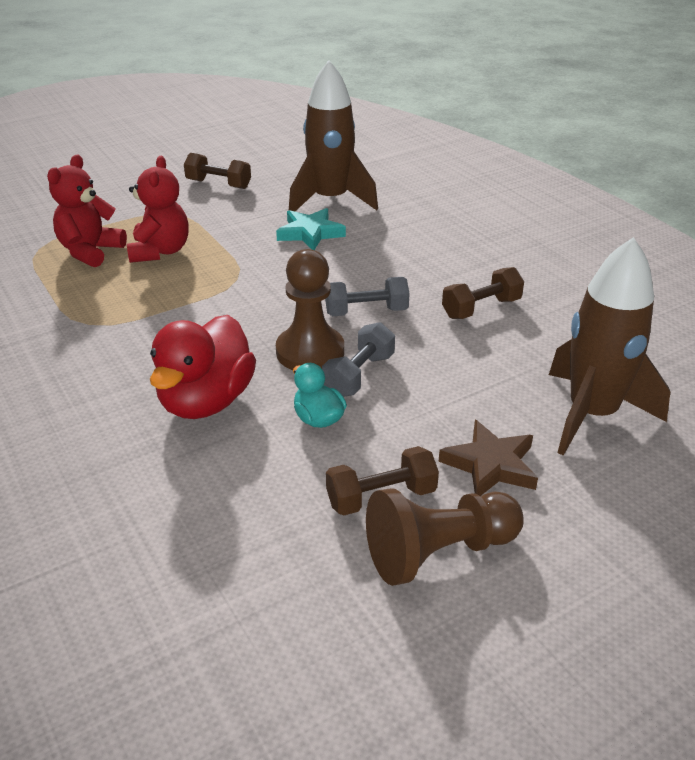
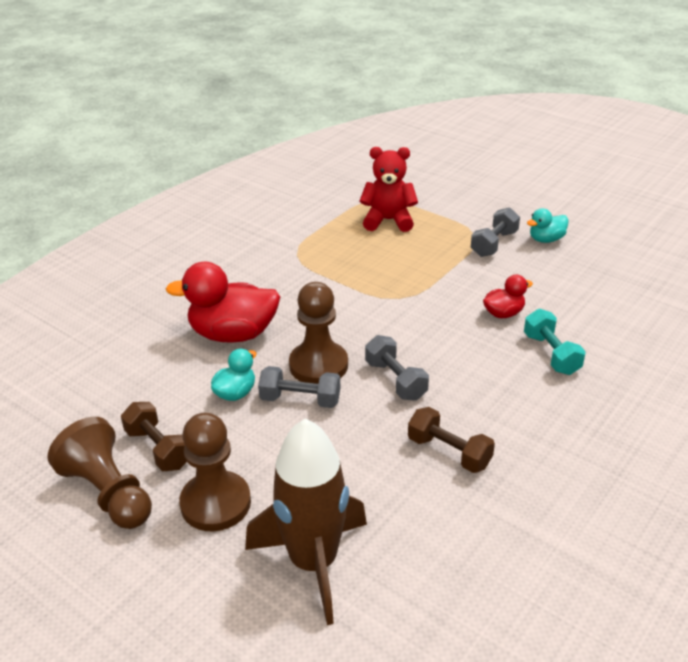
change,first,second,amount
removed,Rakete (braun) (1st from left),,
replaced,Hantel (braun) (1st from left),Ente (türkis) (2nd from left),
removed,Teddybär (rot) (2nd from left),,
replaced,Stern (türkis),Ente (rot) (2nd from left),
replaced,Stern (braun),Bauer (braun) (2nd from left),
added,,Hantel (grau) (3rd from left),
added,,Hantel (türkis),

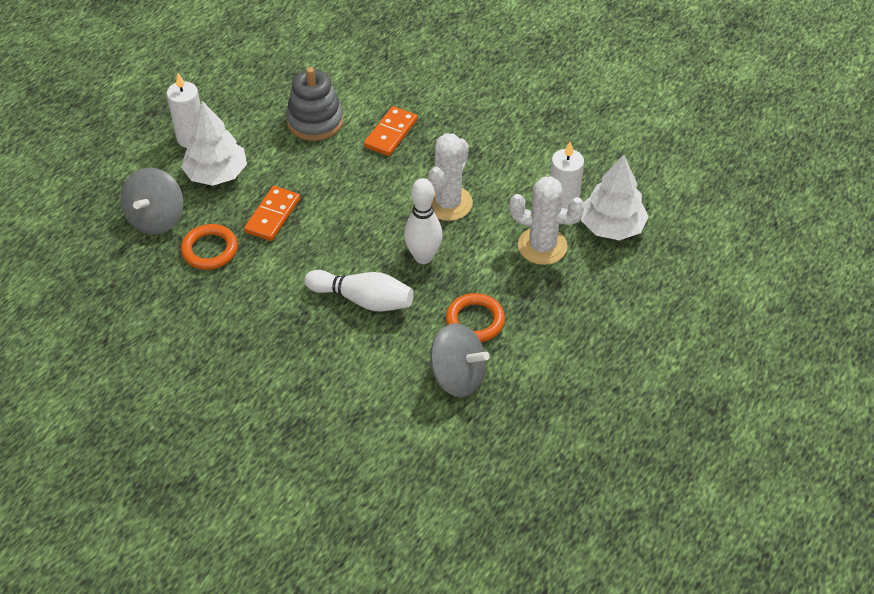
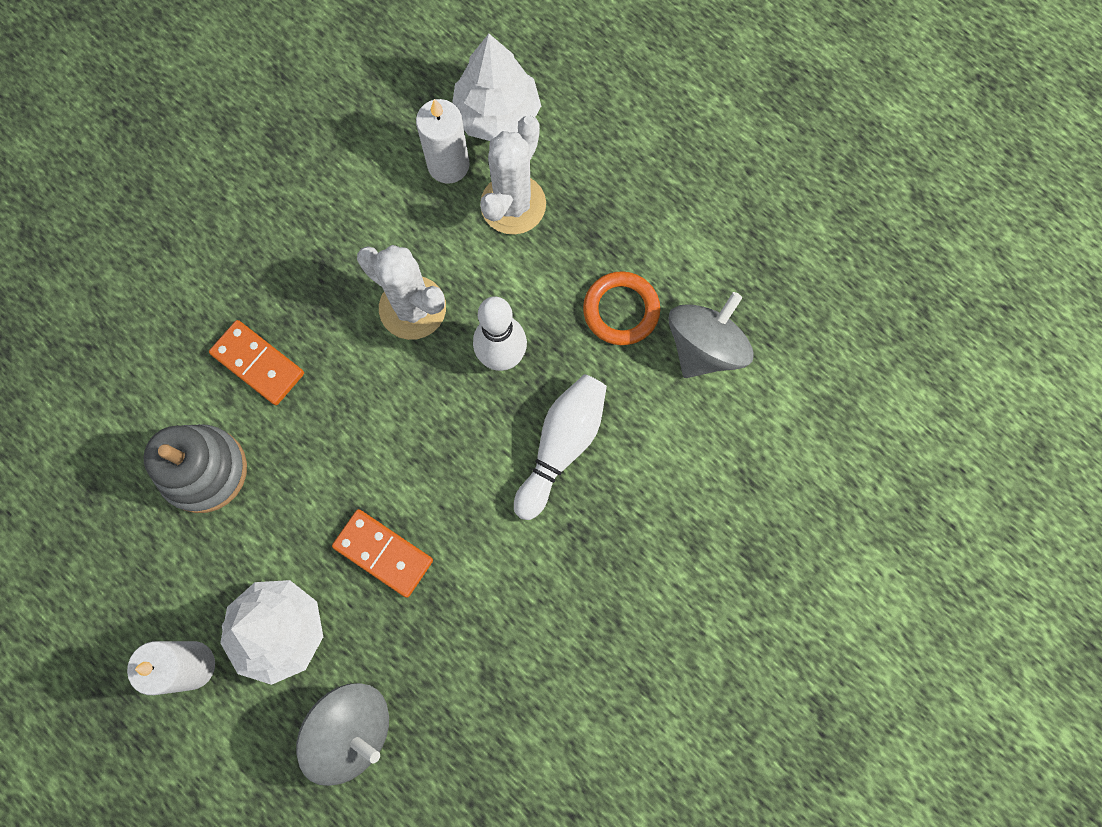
change,first,second,amount
removed,Ring (orange) (1st from left),,

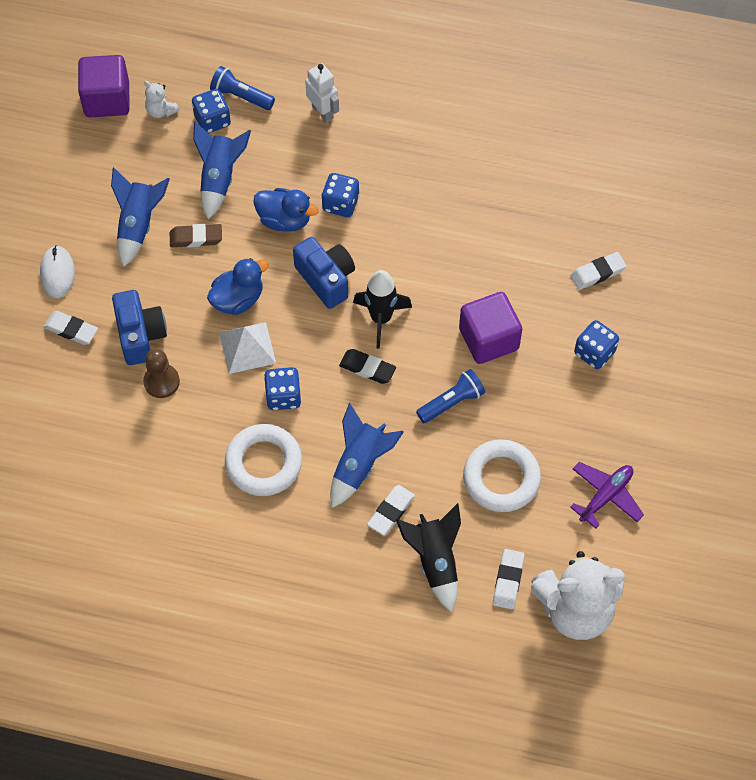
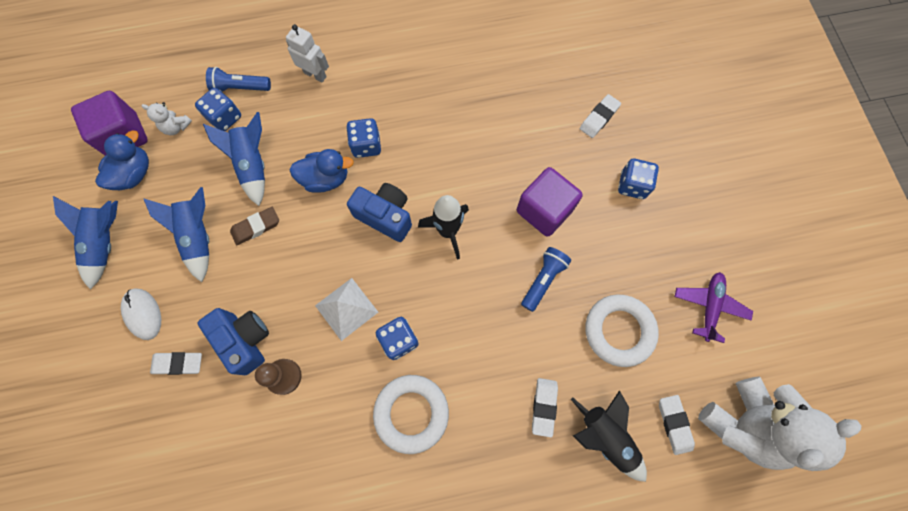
change,first,second,amount
moved,Ente (blau) (1st from left),,
removed,Radiergummi (schwarz),,
moved,Rakete (blau) (3rd from left in the first image),Rakete (blau) (1st from left),

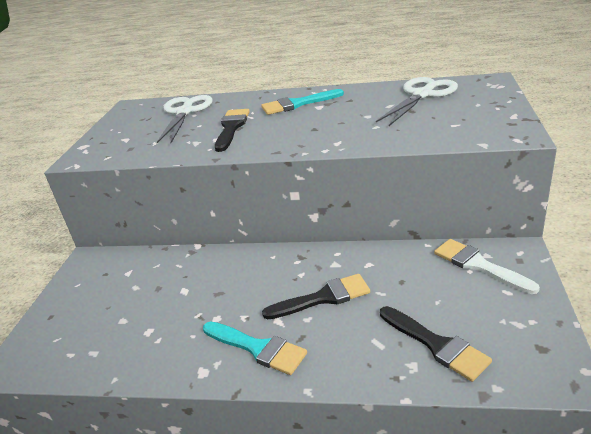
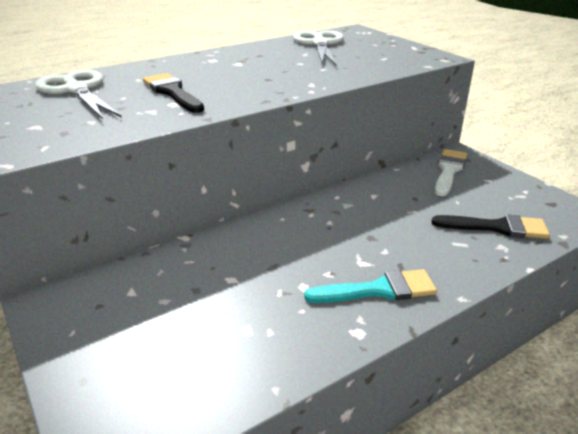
change,first,second,amount
removed,Pinsel (türkis) (2nd from left),,
turned,Pinsel (weiß),,105 degrees clockwise
removed,Pinsel (schwarz) (2nd from left),,

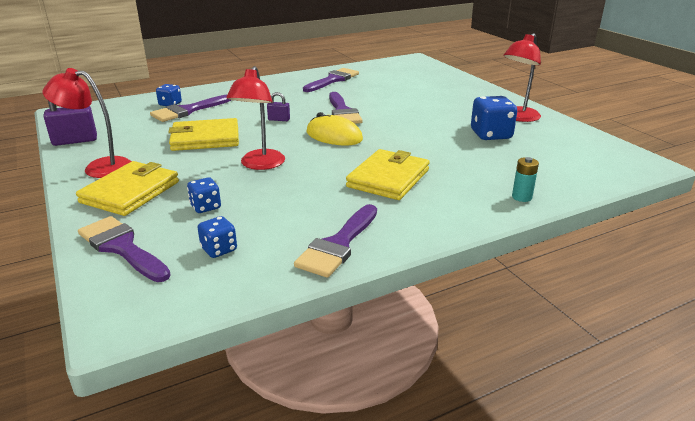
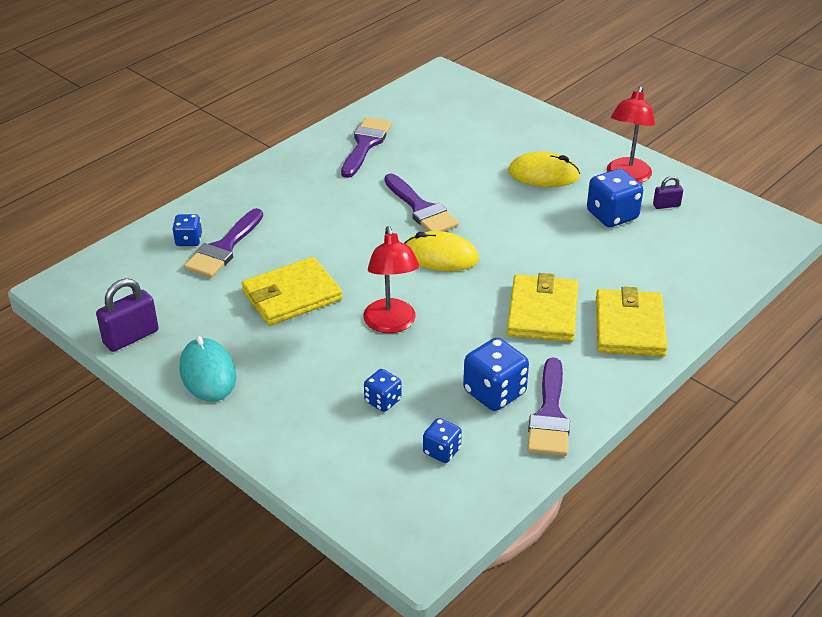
change,first,second,amount
replaced,Lampe (rot) (1st from left),Computermaus (türkis),
moved,Vorhängeschloss (lila) (2nd from left),,
removed,Batterie (türkis),,
moved,Geldbörse (gelb) (1st from left in the first image),Geldbörse (gelb) (3rd from left),
removed,Pinsel (lila) (1st from left),,
added,,Computermaus (gelb) (2nd from left),
added,,Spielwürfel (blau) (4th from left),

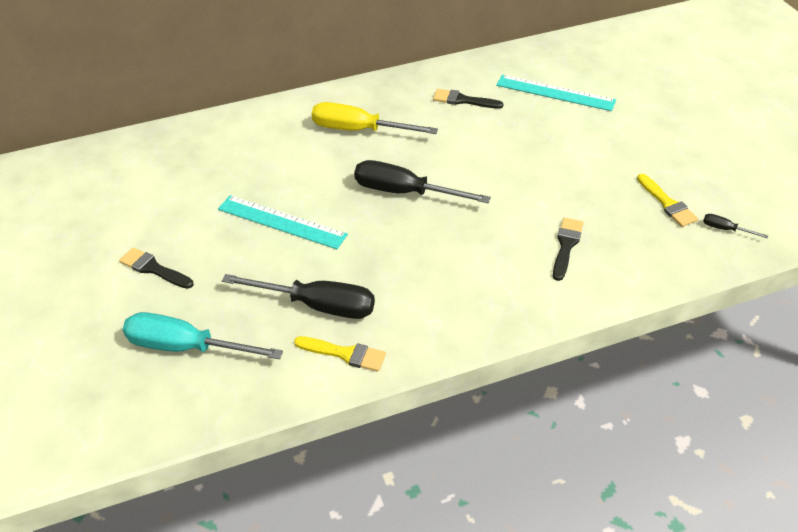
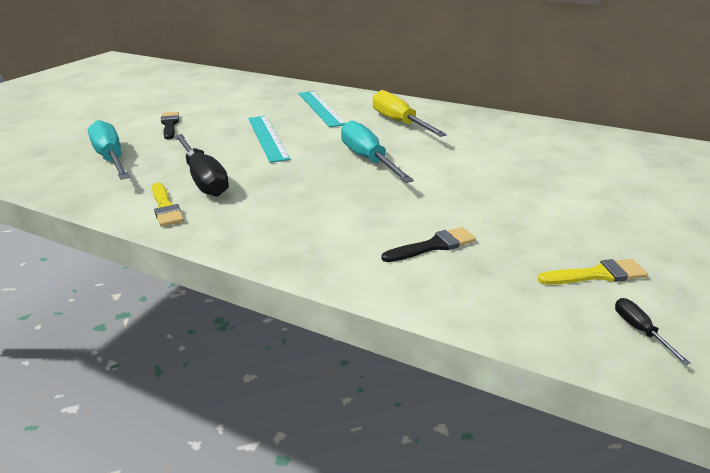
change,first,second,amount
moved,Lineal (türkis) (2nd from left),,
removed,Pinsel (schwarz) (2nd from left),,
recoloured,Schraubenzieher (schwarz) (2nd from left),Schraubenzieher (türkis) (2nd from left),
turned,Pinsel (gelb) (2nd from left),,120 degrees counterclockwise

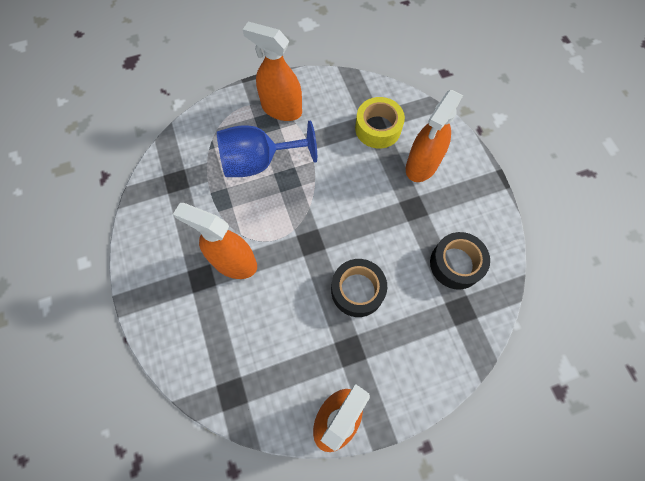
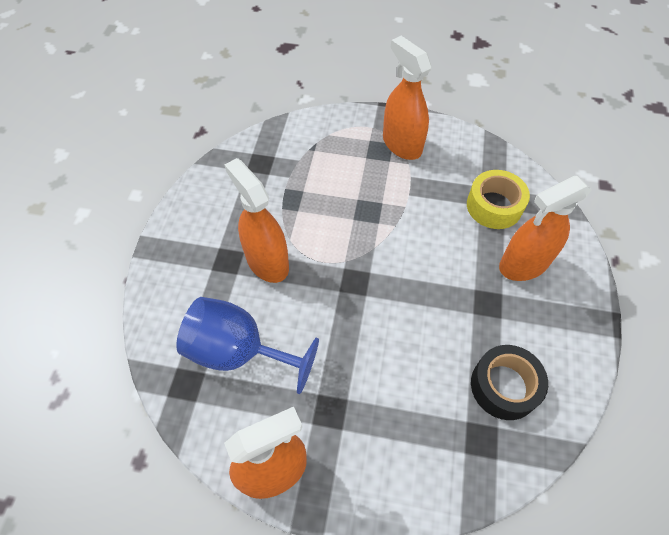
change,first,second,amount
moved,Kelch (blau),,
removed,Klebeband (schwarz) (1st from left),,

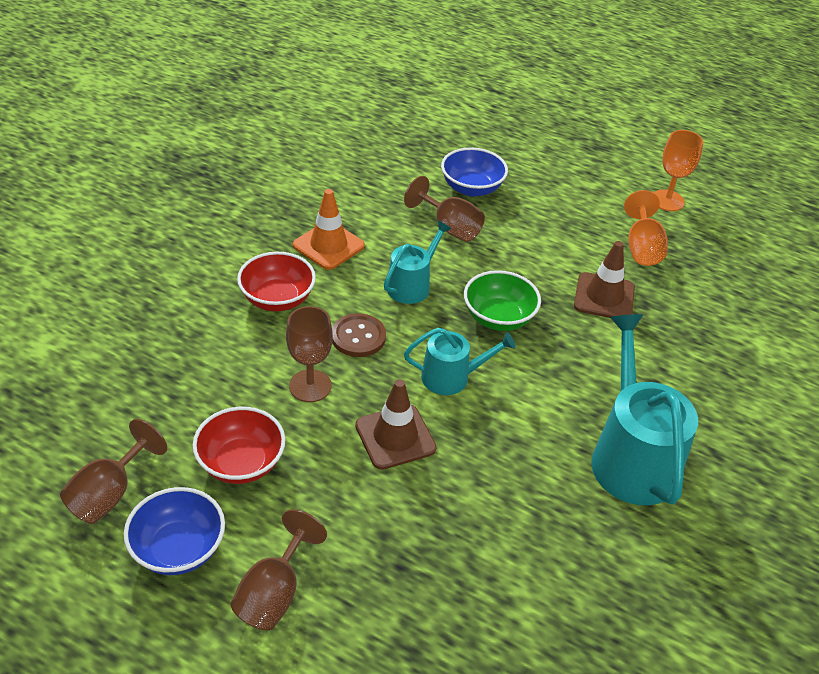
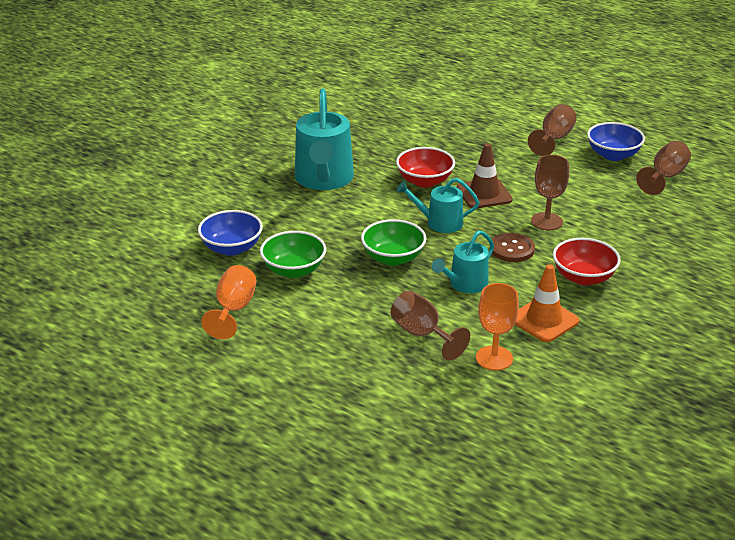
change,first,second,amount
moved,Kelch (orange) (2nd from left),,
moved,Schüssel (blau) (2nd from left in the first image),Schüssel (blau) (1st from left),
replaced,Leitkegel (braun) (2nd from left),Schüssel (grün) (1st from left),
moved,Schüssel (rot) (1st from left),,

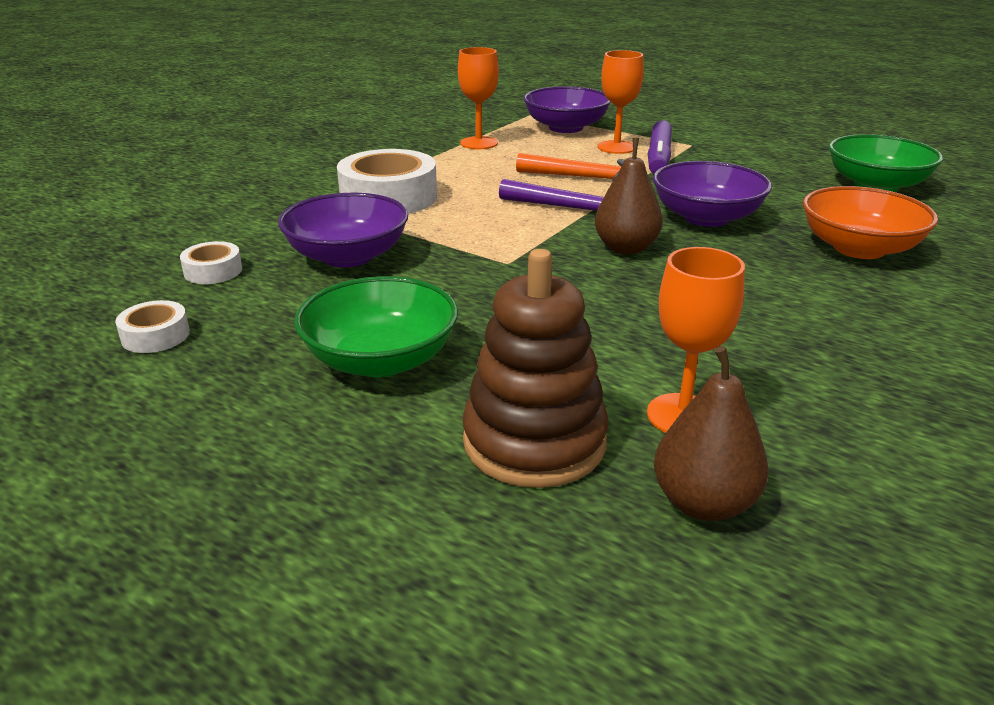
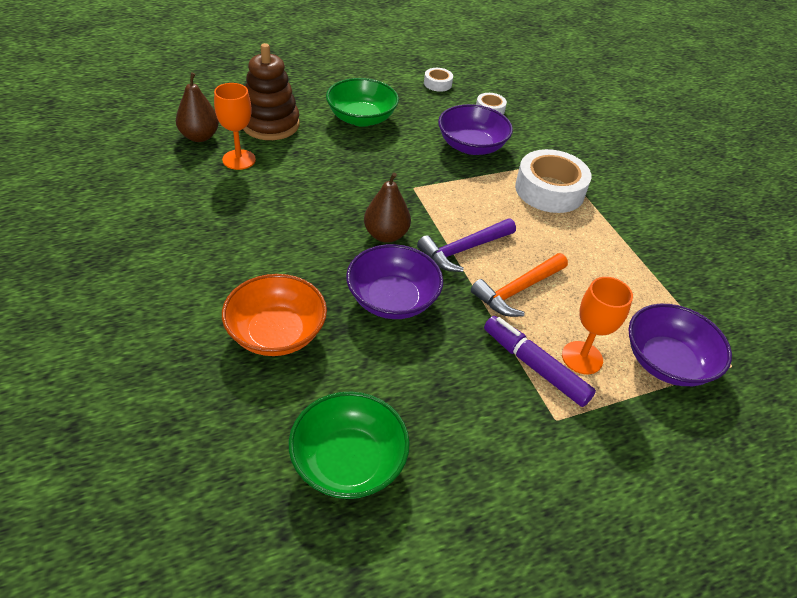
change,first,second,amount
removed,Kelch (orange) (1st from left),,

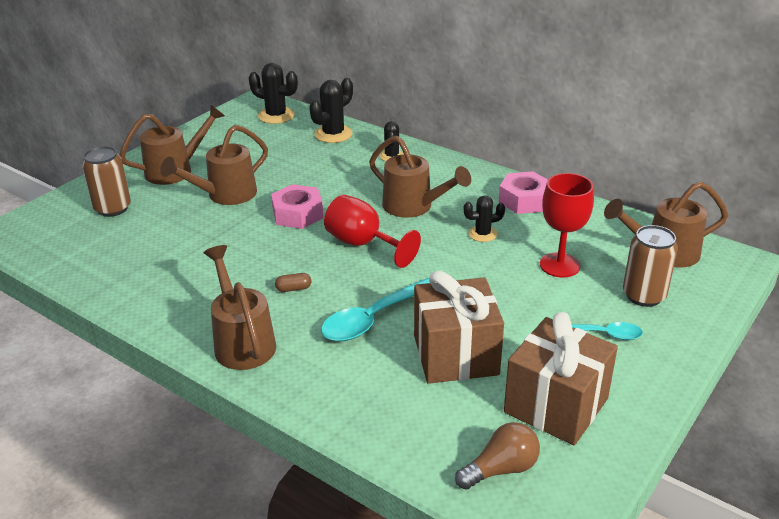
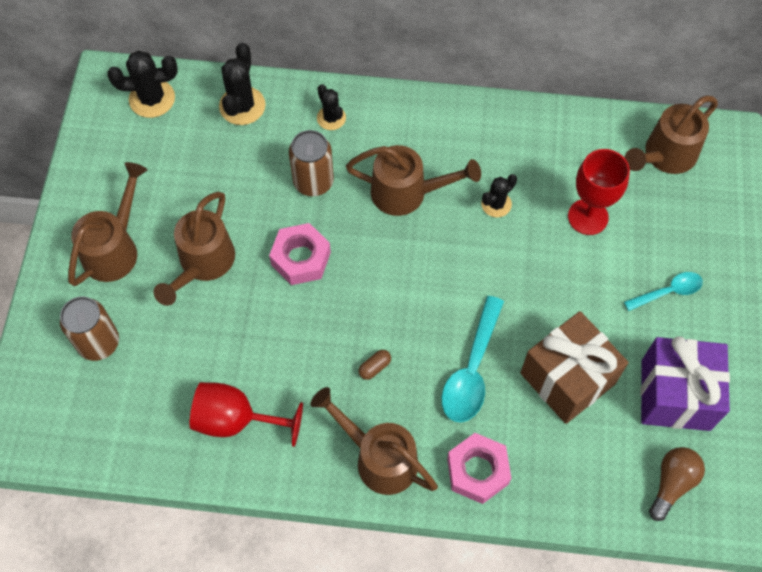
change,first,second,amount
moved,Sechskantmutter (rosa) (2nd from left),,
moved,Kelch (rot) (1st from left),,
moved,Dose (braun) (2nd from left),,
recoloured,Geschenk (braun) (2nd from left),Geschenk (lila),

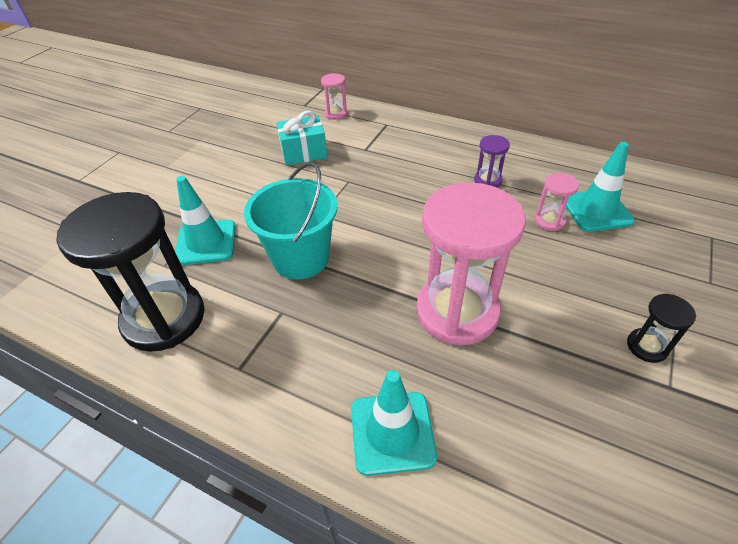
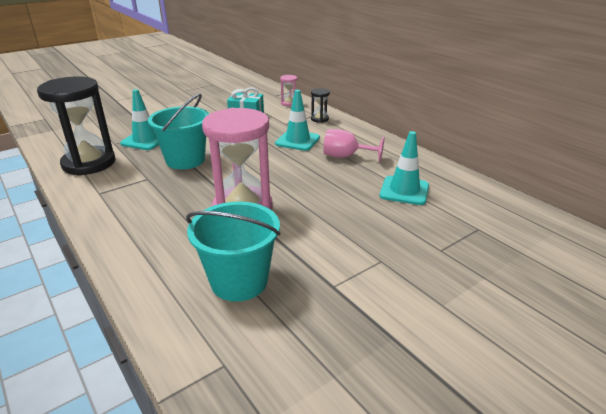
change,first,second,amount
replaced,Sanduhr (lila),Kelch (rosa),
removed,Sanduhr (rosa) (3rd from left),,
moved,Sanduhr (schwarz) (2nd from left),,
moved,Leitkegel (türkis) (2nd from left),,
added,,Eimer (türkis) (2nd from left),

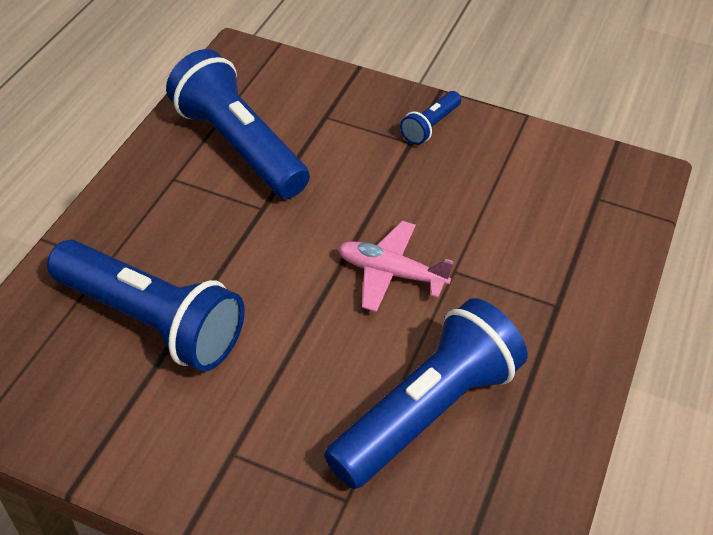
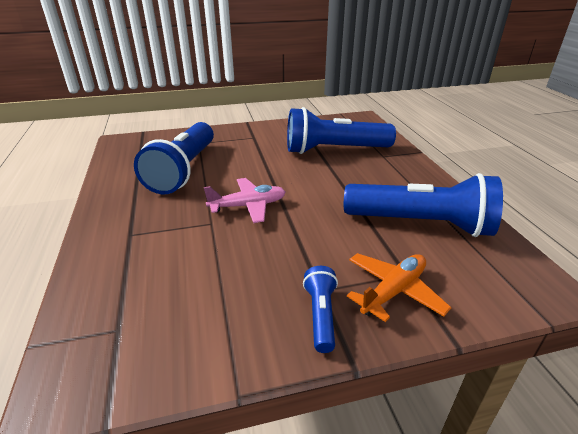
change,first,second,amount
added,,Flugzeug (orange),

